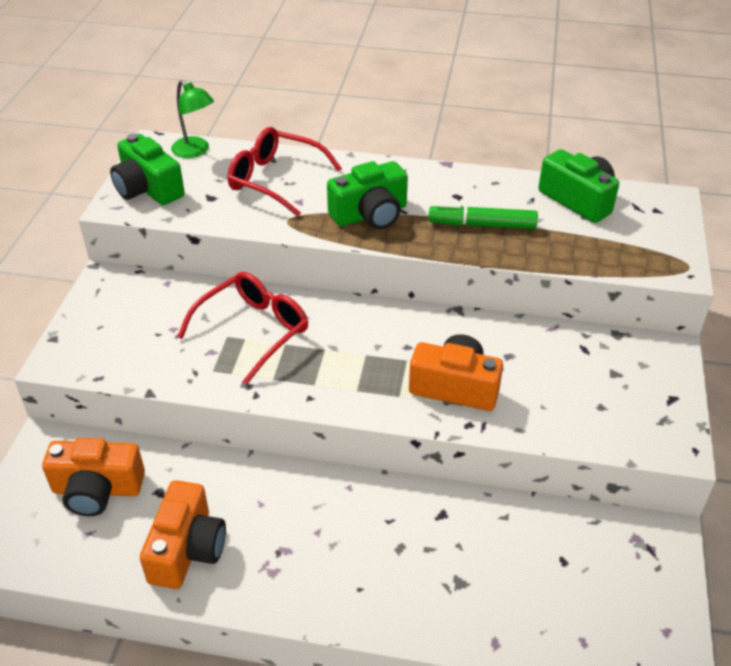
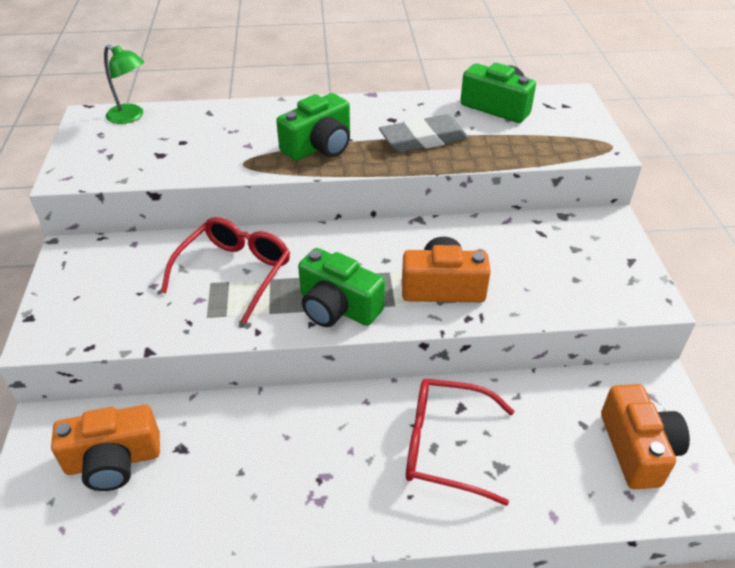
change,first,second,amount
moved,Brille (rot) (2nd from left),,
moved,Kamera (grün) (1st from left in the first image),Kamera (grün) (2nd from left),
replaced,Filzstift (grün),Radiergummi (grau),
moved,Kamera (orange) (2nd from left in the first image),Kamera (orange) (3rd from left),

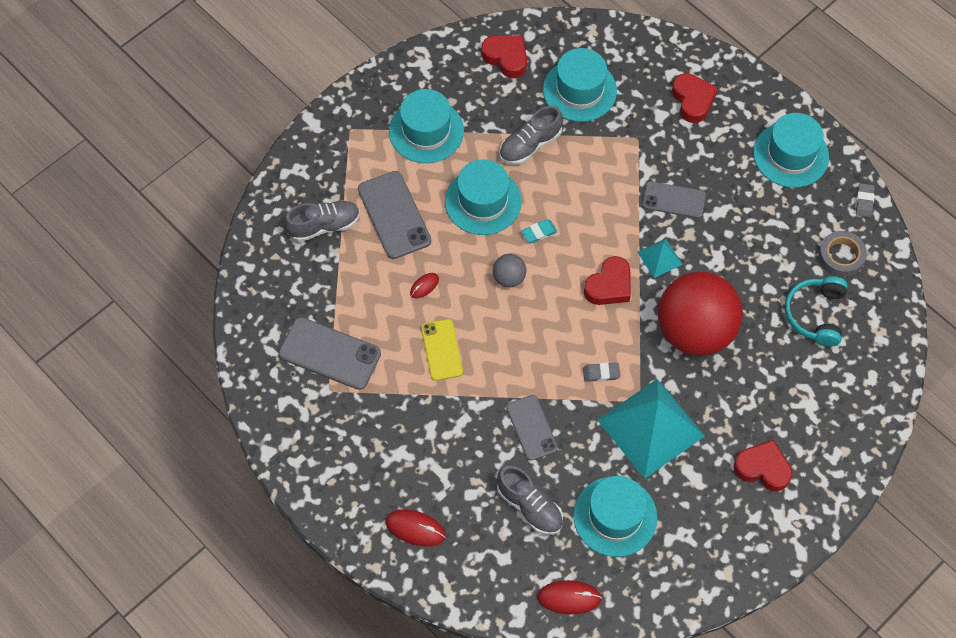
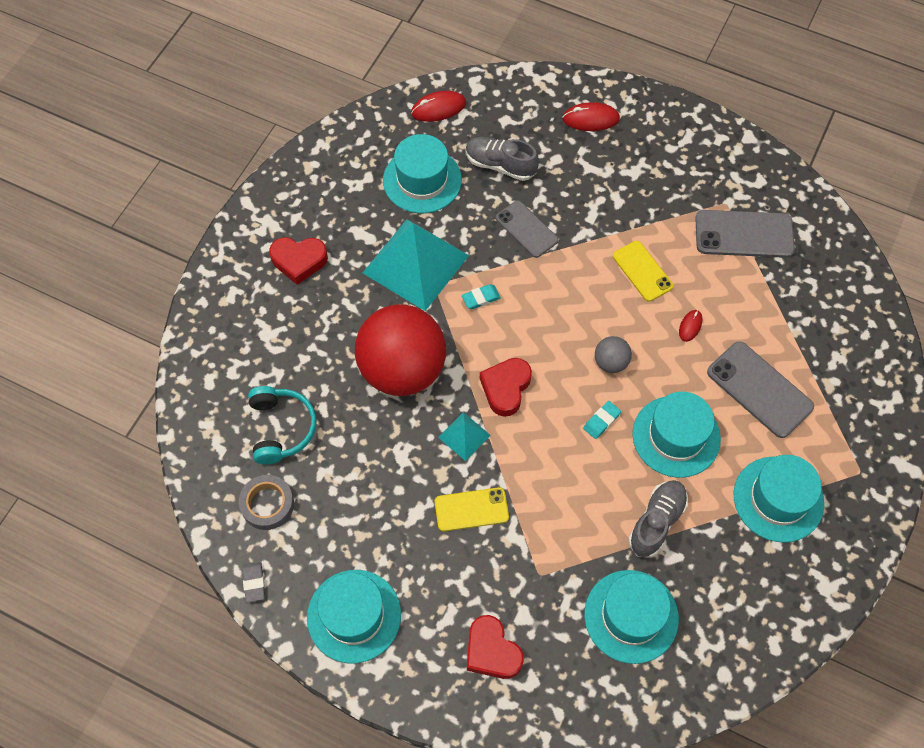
change,first,second,amount
removed,Herz (rot) (1st from left),,
recoloured,Handy (grau) (4th from left),Handy (gelb) (1st from left),
removed,Schuh (grau) (1st from left),,
recoloured,Radiergummi (grau) (1st from left),Radiergummi (türkis) (1st from left),

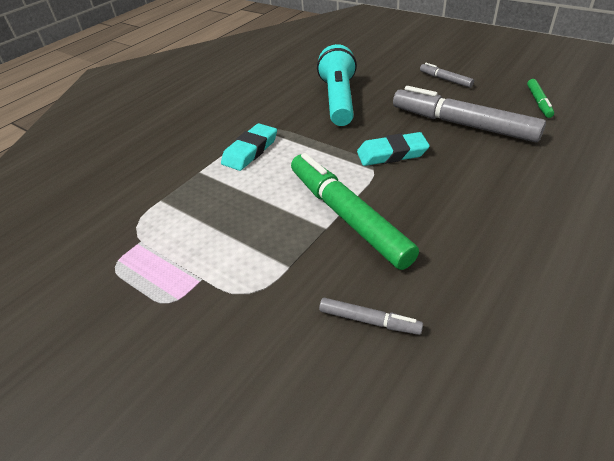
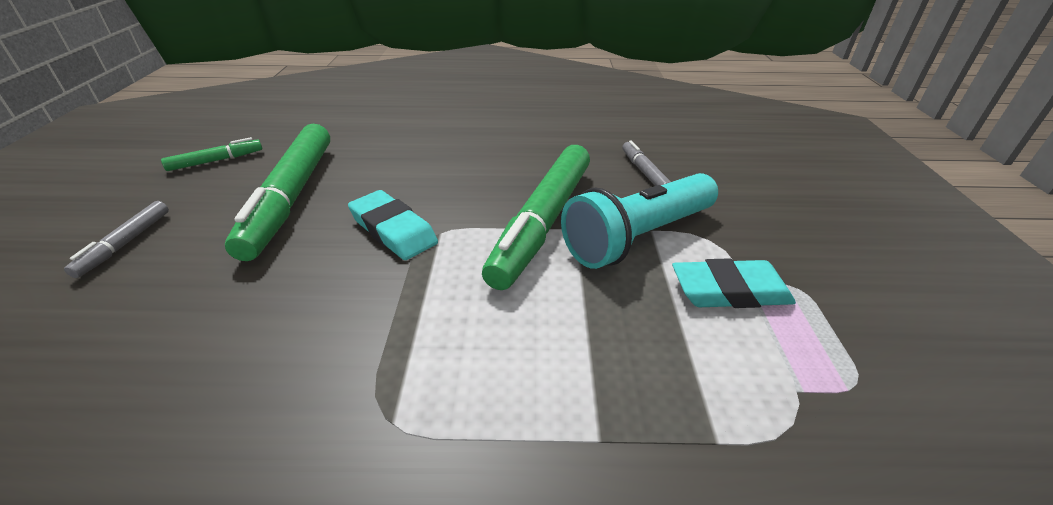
change,first,second,amount
moved,Taschenlampe (türkis),,
recoloured,Filzstift (grau) (3rd from left),Filzstift (grün) (2nd from left),
moved,Radiergummi (türkis) (1st from left in the first image),Radiergummi (türkis) (2nd from left),

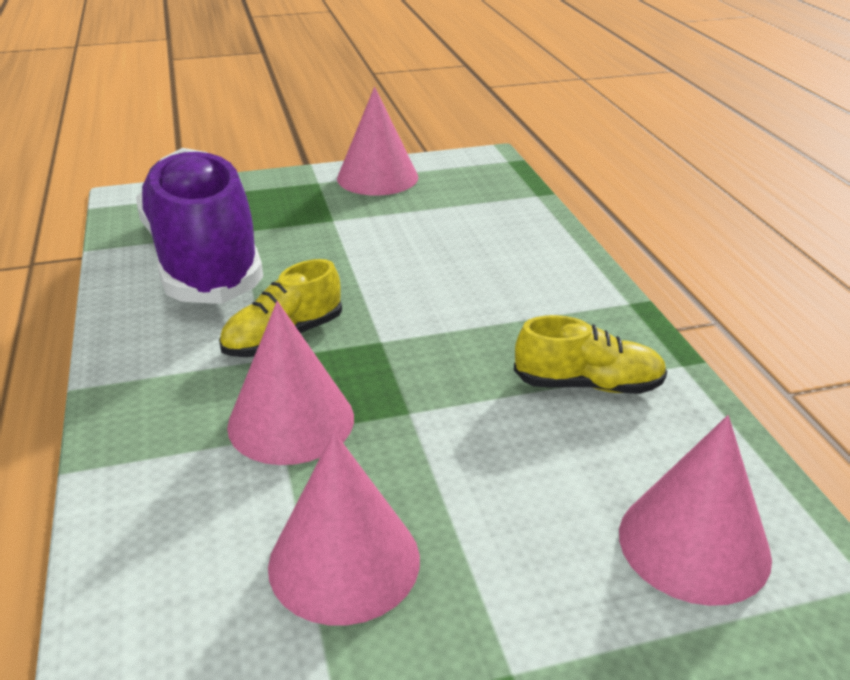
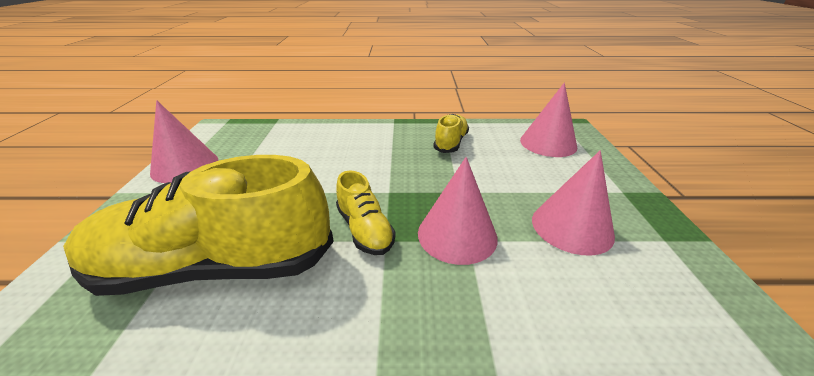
change,first,second,amount
recoloured,Schuh (lila),Schuh (gelb) (1st from left),

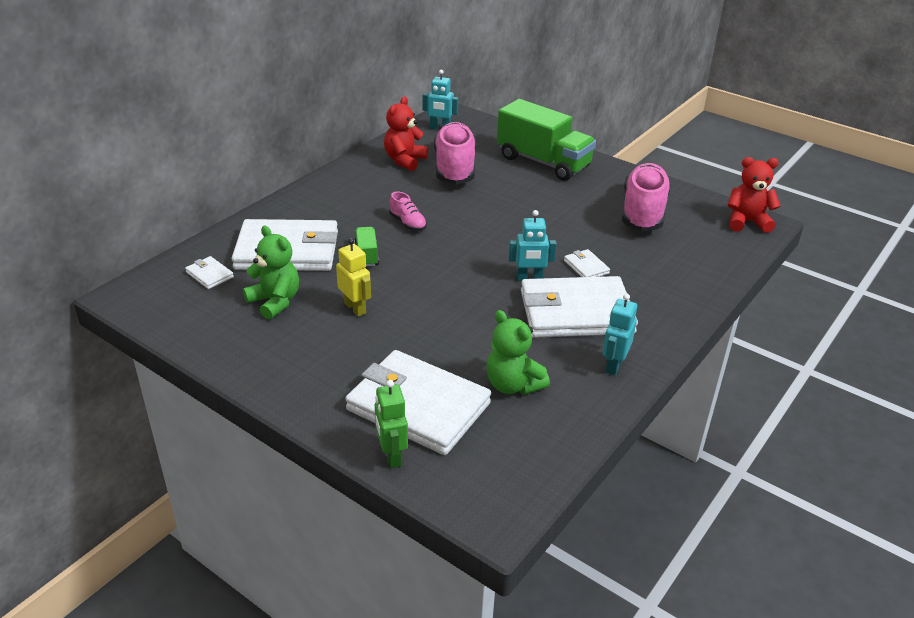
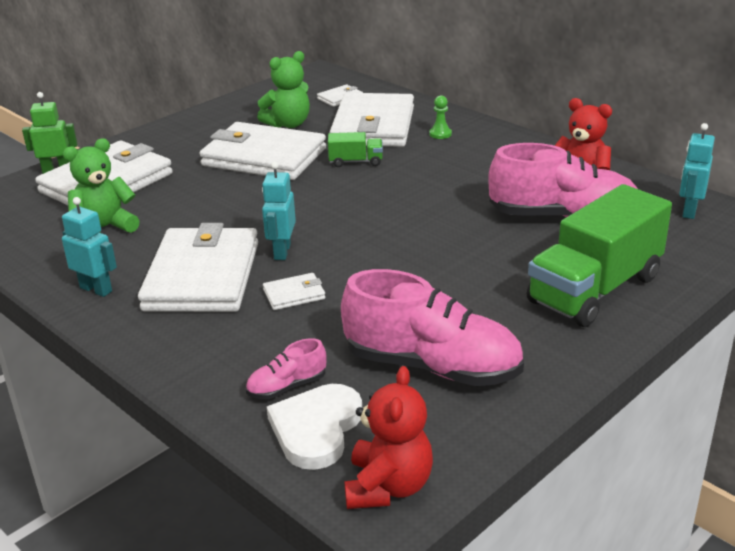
change,first,second,amount
moved,Schuh (rosa) (1st from left),,
replaced,Roboter (gelb),Geldbörse (weiß) (3rd from left),
added,,Bauer (grün),
added,,Herz (weiß),

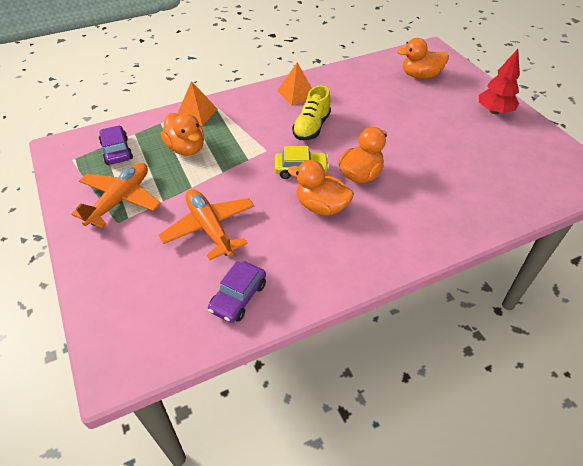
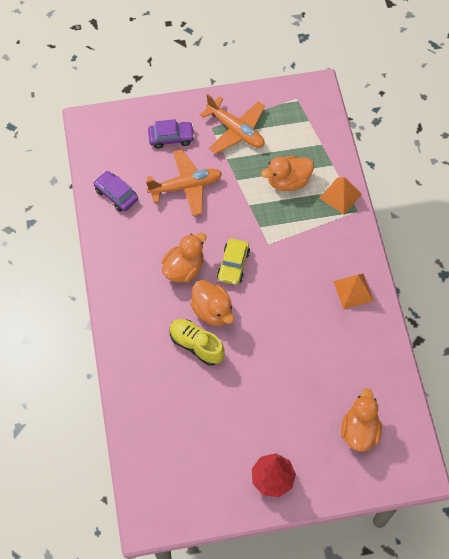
change,first,second,amount
moved,Schuh (gelb),,
moved,Auto (lila) (1st from left in the first image),Auto (lila) (2nd from left),

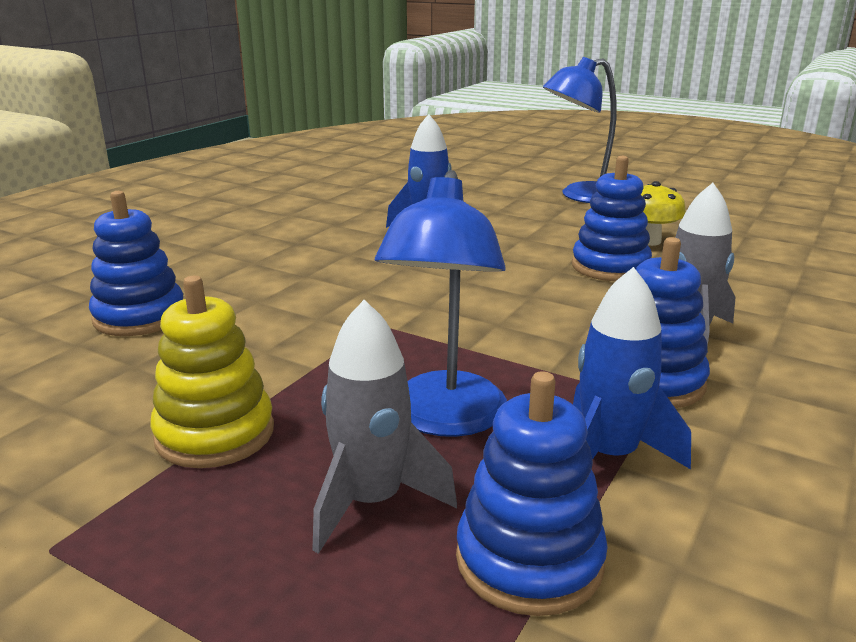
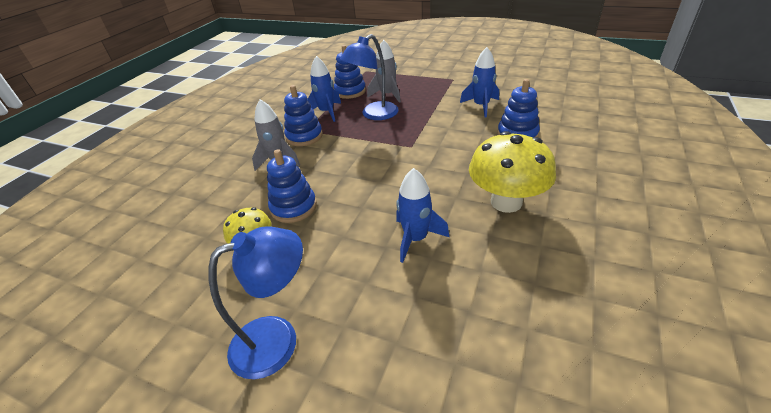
change,first,second,amount
turned,Lampe (blau) (1st from left in the first image),Lampe (blau) (2nd from left),135 degrees counterclockwise
removed,Stapelspielzeug (gelb),,
added,,Rakete (blau) (3rd from left),
added,,Pilz (gelb) (2nd from left),

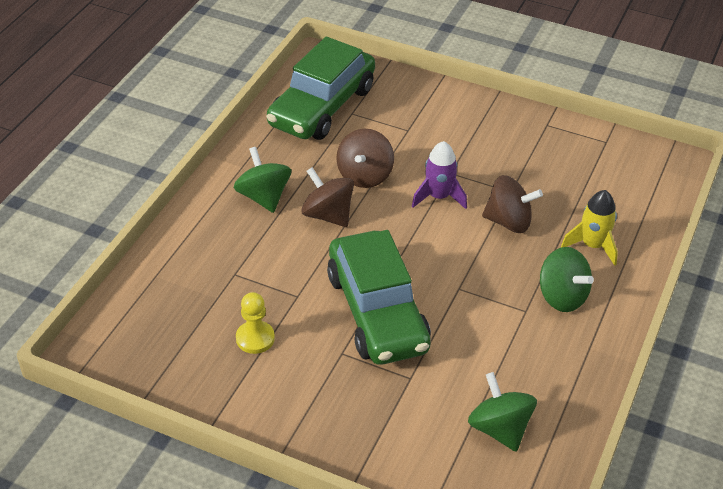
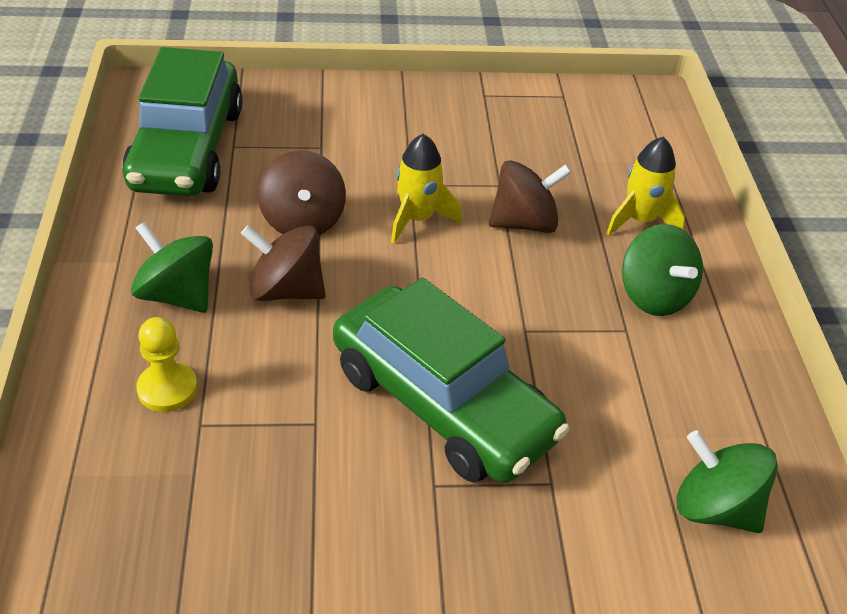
change,first,second,amount
recoloured,Rakete (lila),Rakete (gelb) (1st from left),
turned,Kreisel (grün) (3rd from left in the first image),Kreisel (grün) (2nd from left),45 degrees clockwise
moved,Bauer (gelb),,

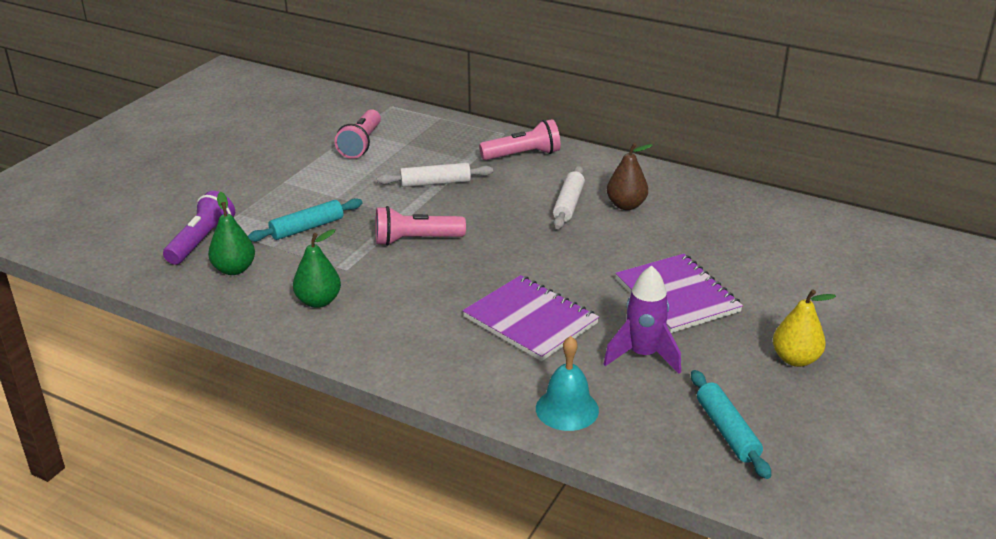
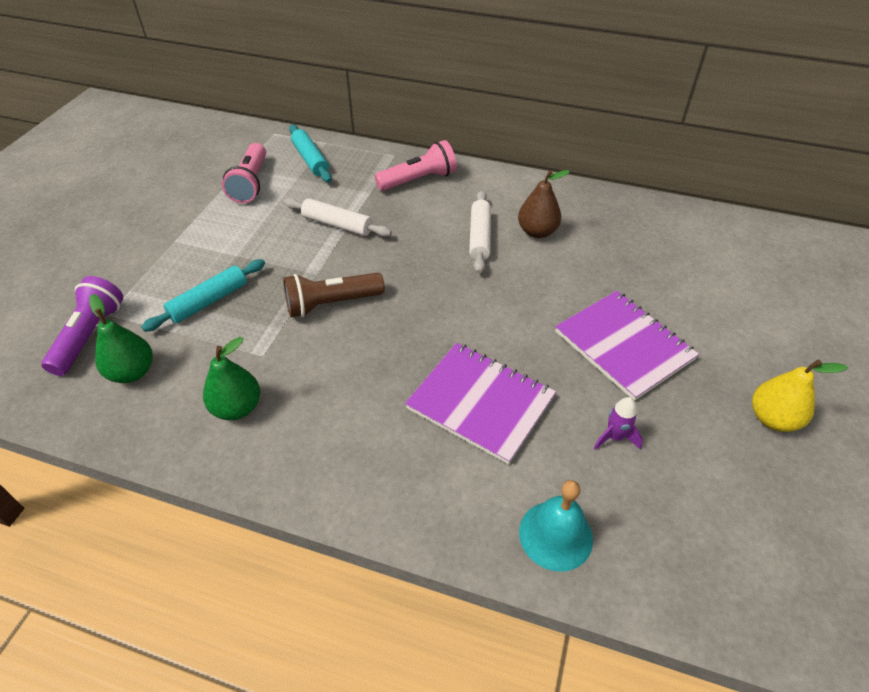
change,first,second,amount
turned,Nudelholz (weiß) (1st from left),,45 degrees clockwise
recoloured,Taschenlampe (rosa) (2nd from left),Taschenlampe (braun),
resized,Rakete (lila),,x0.56
moved,Nudelholz (türkis) (2nd from left),,

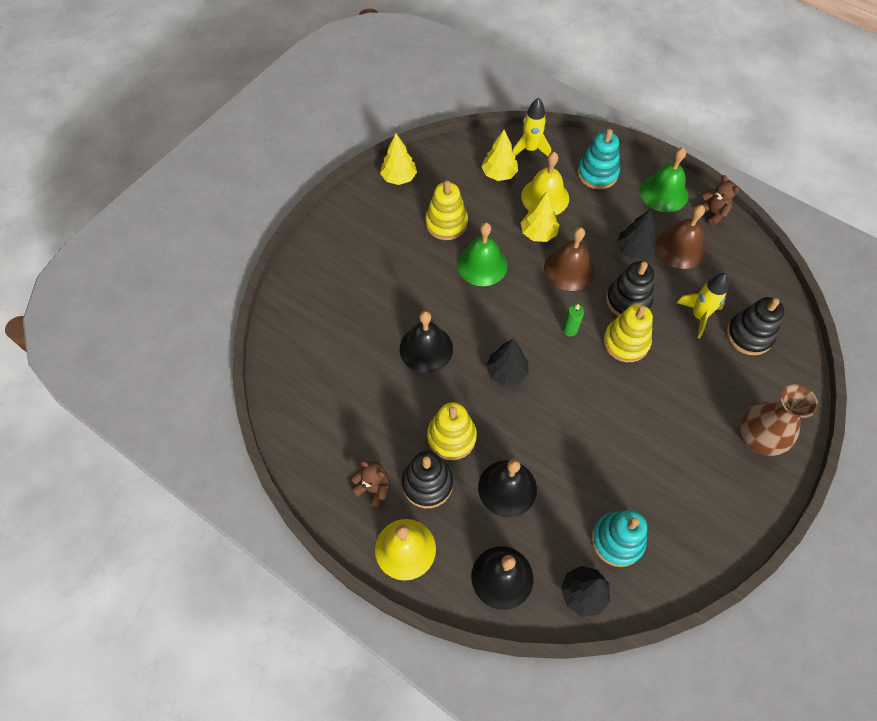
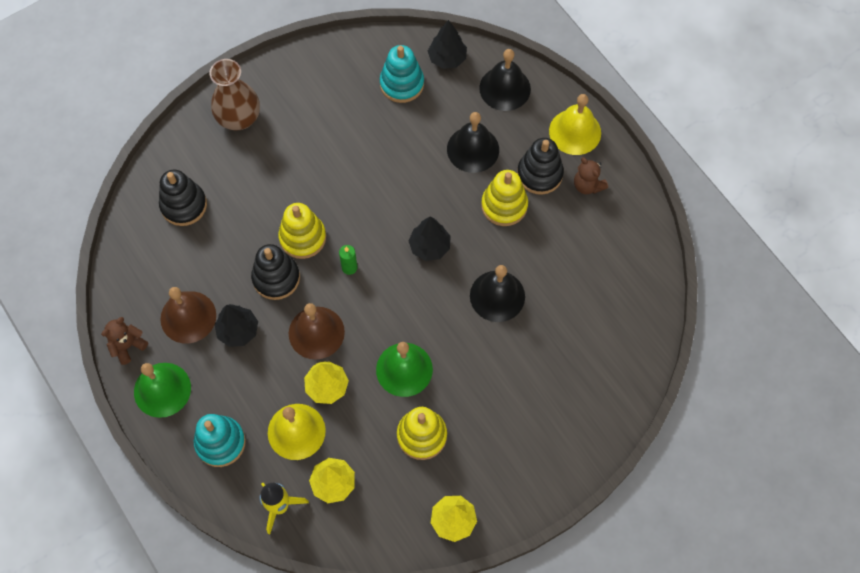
change,first,second,amount
turned,Teddybär (braun) (2nd from left in the first image),Teddybär (braun) (1st from left),60 degrees clockwise
removed,Rakete (gelb) (2nd from left),,

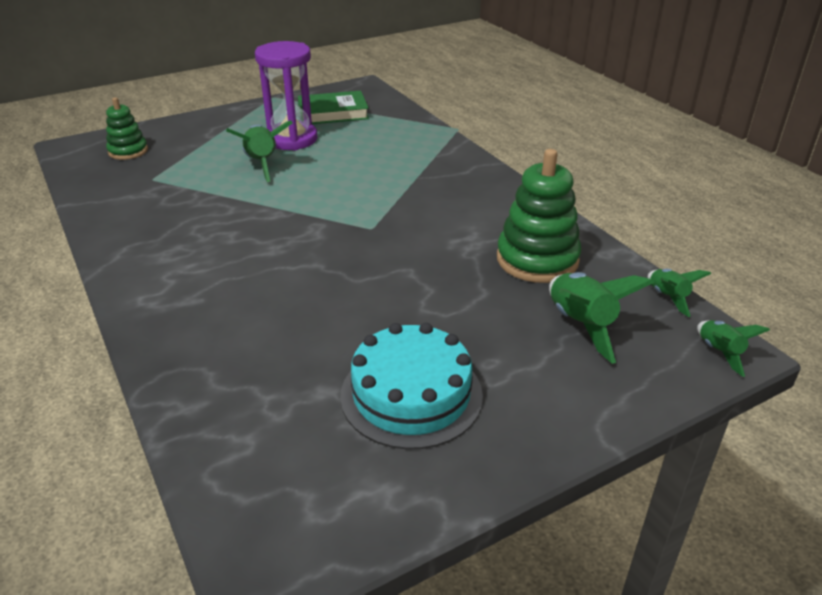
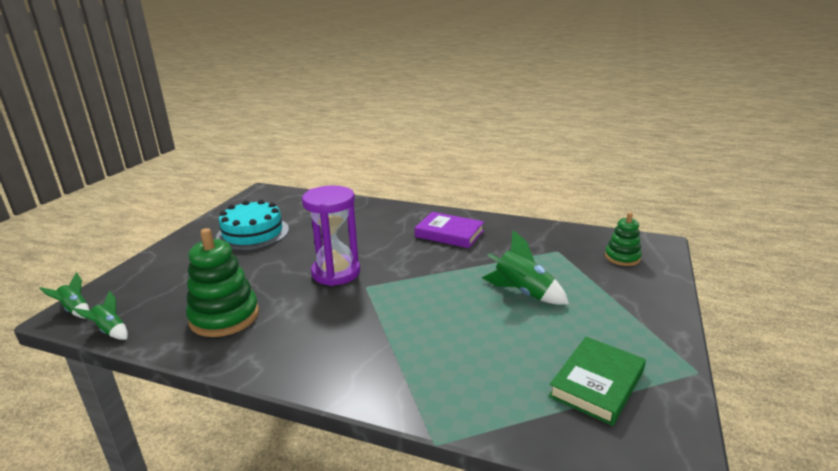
change,first,second,amount
moved,Sanduhr (lila),,
removed,Rakete (grün) (2nd from left),,
added,,Buch (lila),

